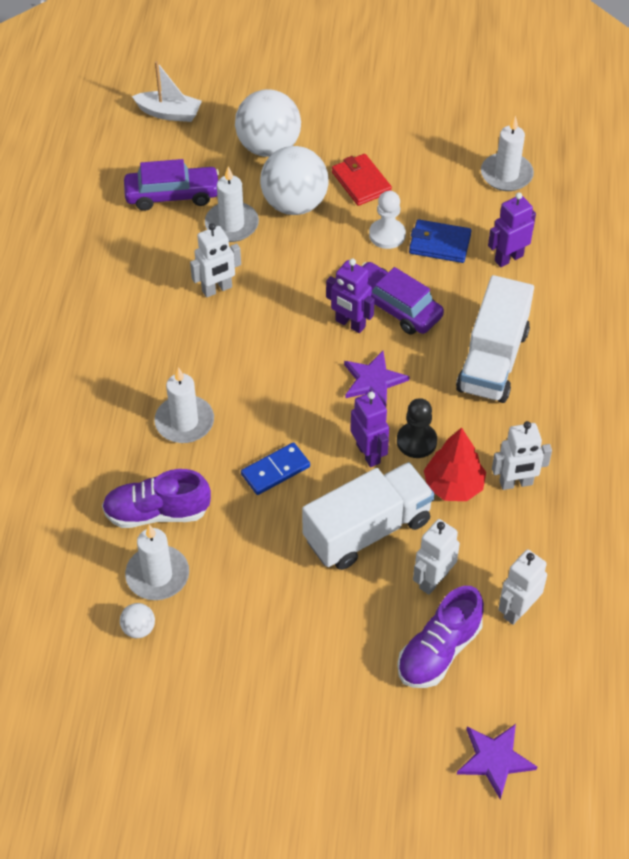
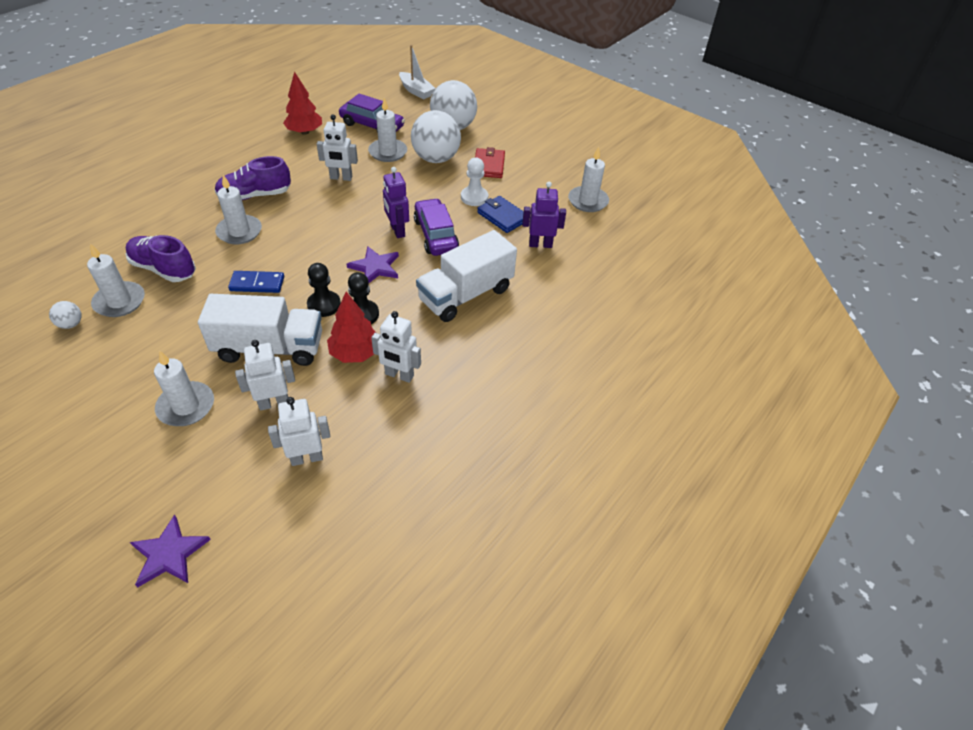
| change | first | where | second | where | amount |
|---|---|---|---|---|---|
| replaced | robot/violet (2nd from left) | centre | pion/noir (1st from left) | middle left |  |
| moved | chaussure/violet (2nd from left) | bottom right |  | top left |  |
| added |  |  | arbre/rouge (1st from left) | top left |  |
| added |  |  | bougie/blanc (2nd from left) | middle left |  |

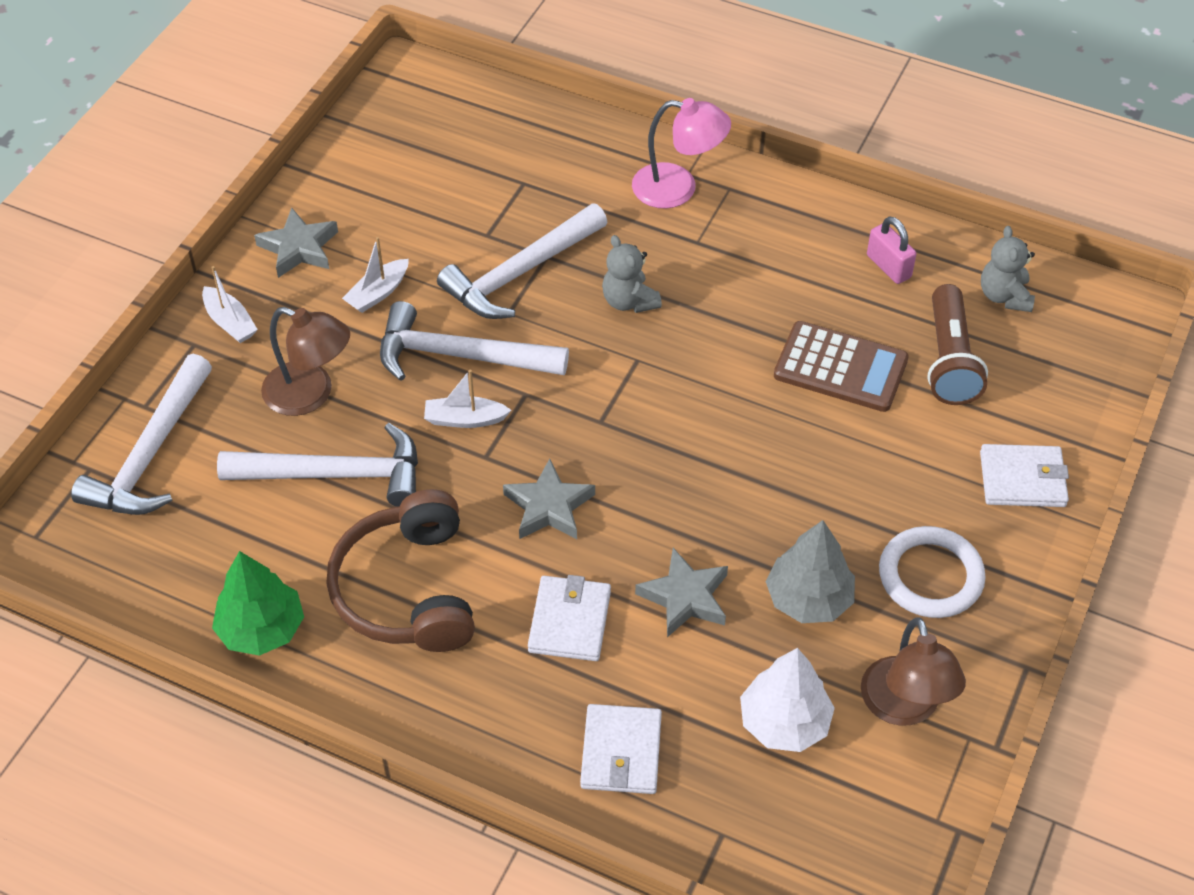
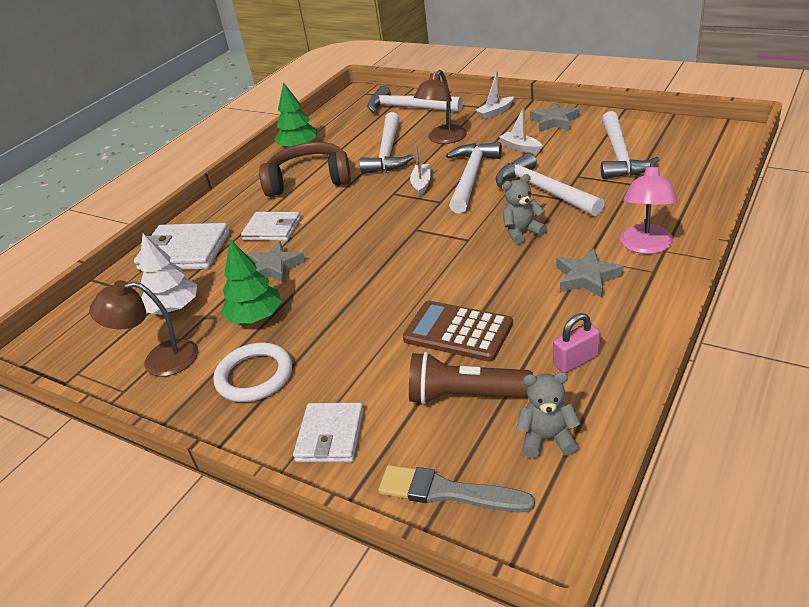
| change | first | where | second | where | amount |
|---|---|---|---|---|---|
| turned | calculatrice/marron | middle right |  | centre | 90 degrees clockwise |
| moved | étoile/gris (2nd from left in the first image) | centre | étoile/gris (3rd from left) | middle right |  |
| recoloured | arbre/gris | middle right | arbre/vert (1st from left) | middle left |  |
| resized | portefeuille/blanc (2nd from left in the first image) | bottom centre | portefeuille/blanc (1st from left) | middle left | x1.54 |
| added |  |  | marteau/blanc (5th from left) | top right |  |
| added |  |  | pinceau/gris | bottom centre |  |

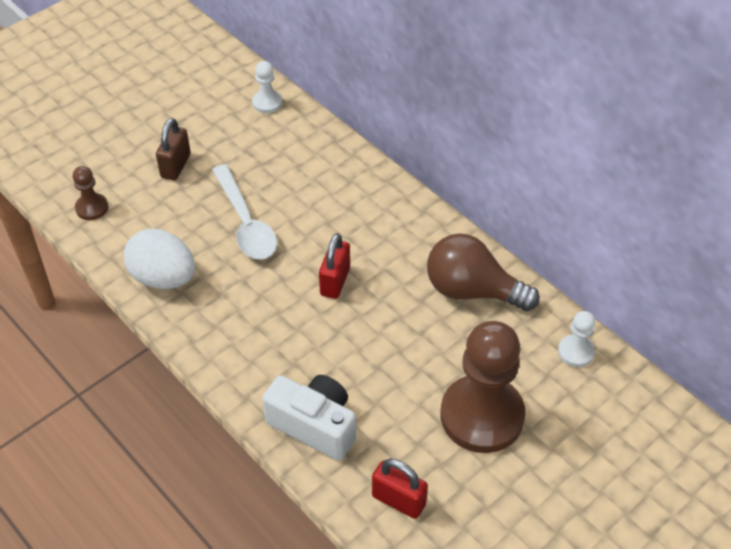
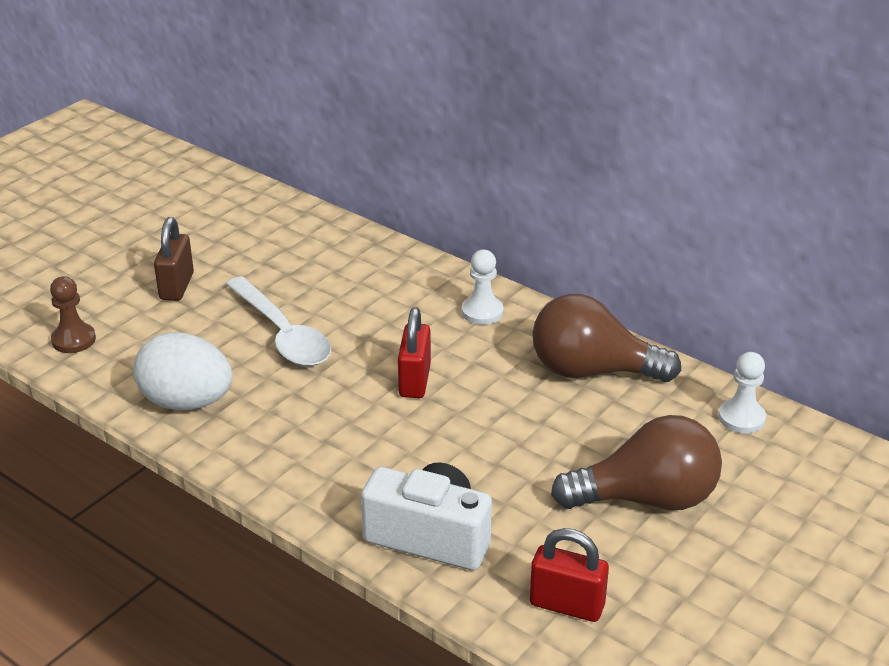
| change | first | where | second | where | amount |
|---|---|---|---|---|---|
| moved | pion/blanc (1st from left) | top centre |  | centre |  |
| replaced | pion/marron (2nd from left) | bottom centre | ampoule/marron (2nd from left) | bottom right |  |

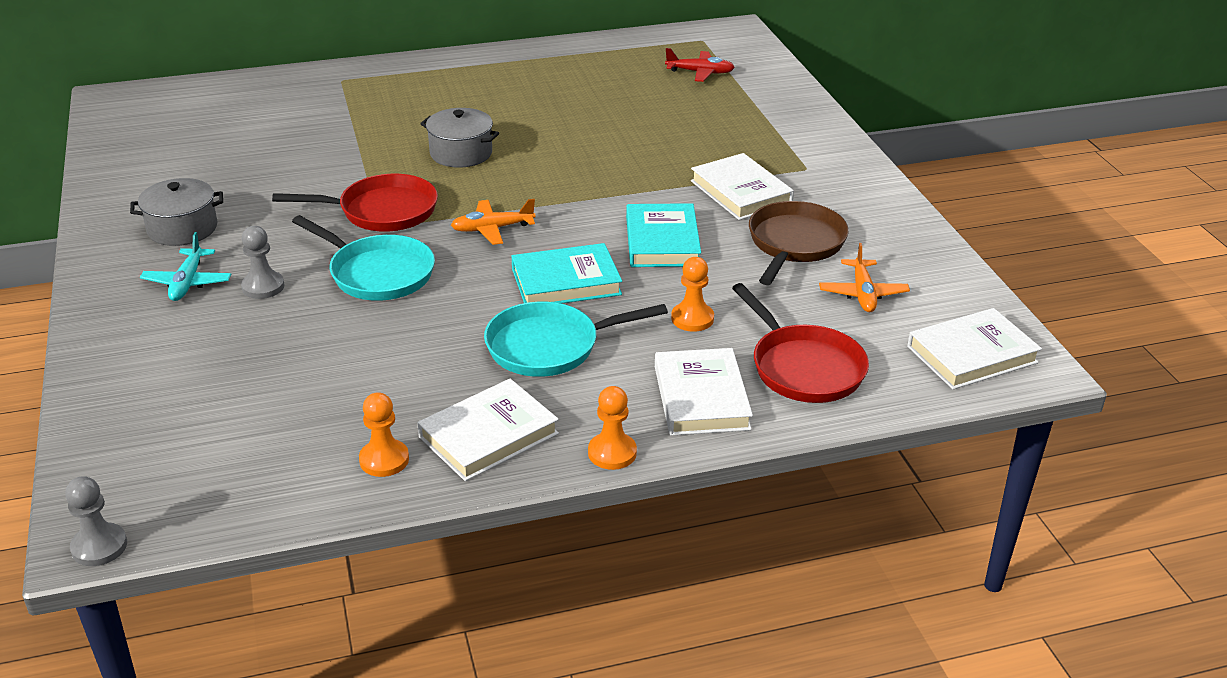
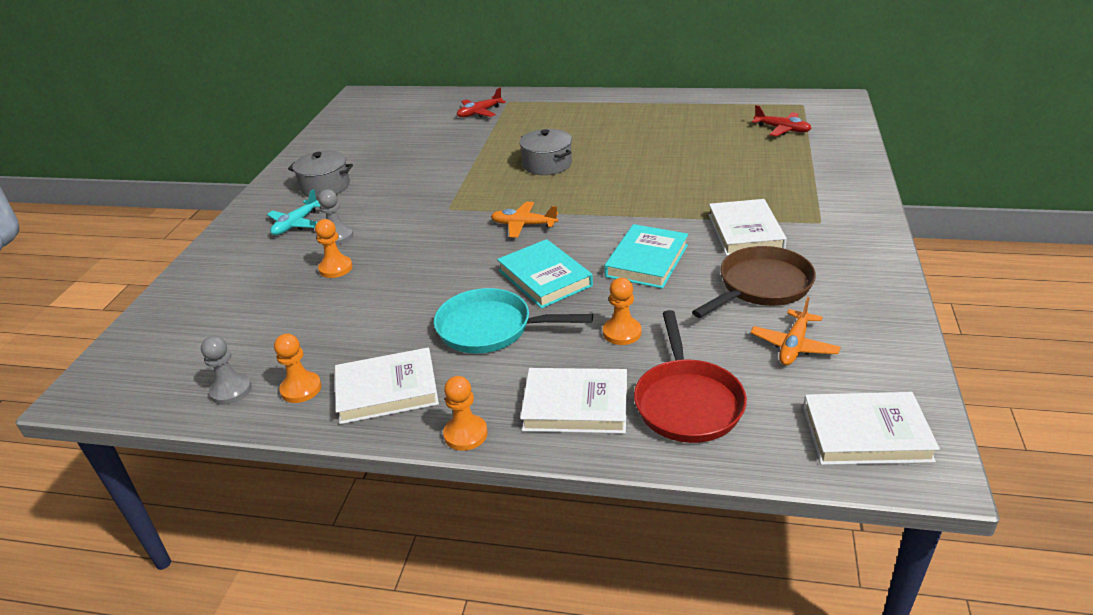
| change | first | where | second | where | amount |
|---|---|---|---|---|---|
| removed | poêle/rouge (1st from left) | top left |  |  |  |
| removed | poêle/turquoise (1st from left) | middle left |  |  |  |
| turned | livre/turquoise (1st from left) | centre |  | centre | 45 degrees clockwise |
| turned | livre/blanc (2nd from left) | centre |  | centre | 75 degrees clockwise |
| moved | pion/gris (1st from left) | bottom left |  | middle left |  |
| added |  |  | avion/rouge (1st from left) | top centre |  |
| added |  |  | pion/orange (2nd from left) | middle left |  |

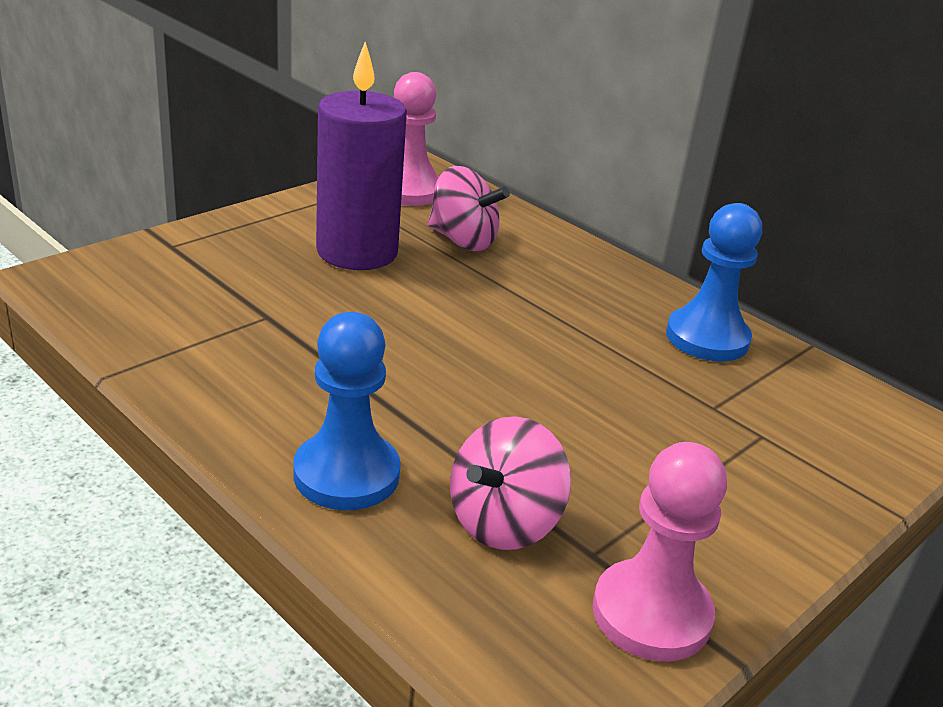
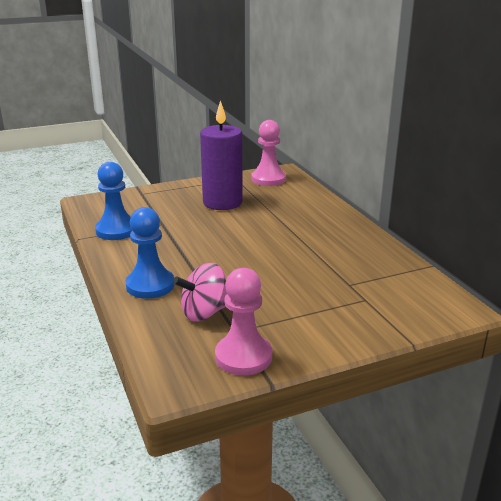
| change | first | where | second | where | amount |
|---|---|---|---|---|---|
| removed | toupie/rose (1st from left) | top centre |  |  |  |
| moved | pion/bleu (2nd from left in the first image) | middle right | pion/bleu (1st from left) | middle left |  |

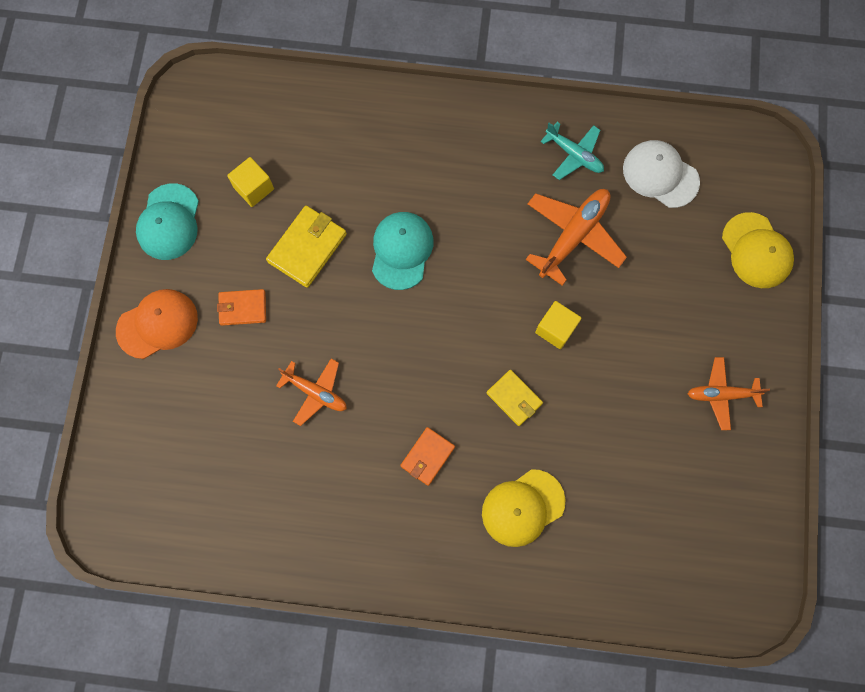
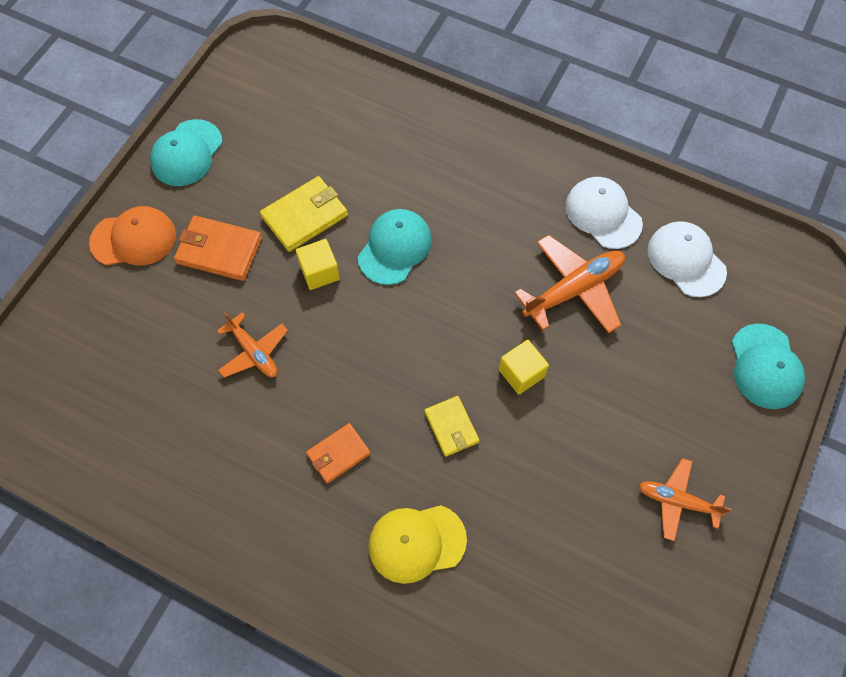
| change | first | where | second | where | amount |
|---|---|---|---|---|---|
| replaced | avion/turquoise | top centre | casquette/blanc (1st from left) | top right |  |
| moved | cube/jaune (1st from left) | top left |  | centre |  |
| recoloured | casquette/jaune (2nd from left) | middle right | casquette/turquoise (3rd from left) | middle right |  |
| resized | portefeuille/orange (1st from left) | middle left |  | middle left | x1.53 |

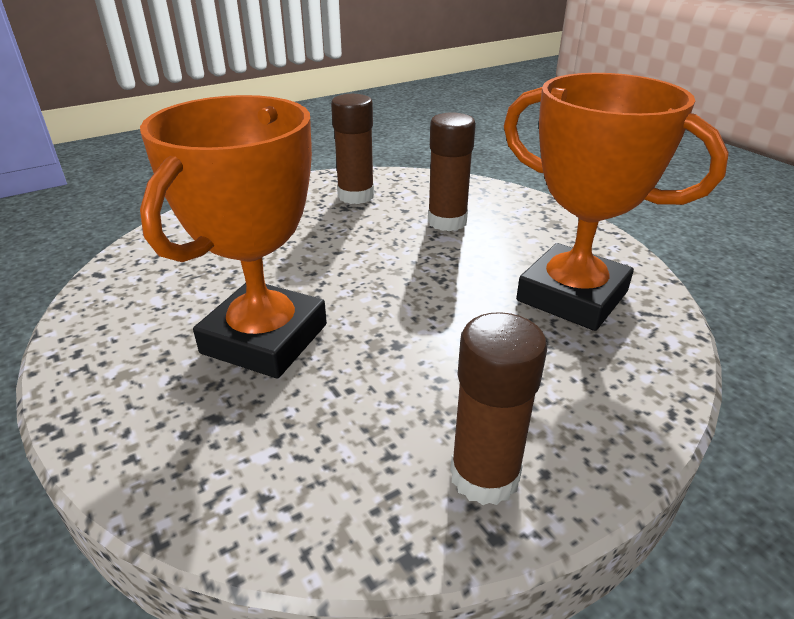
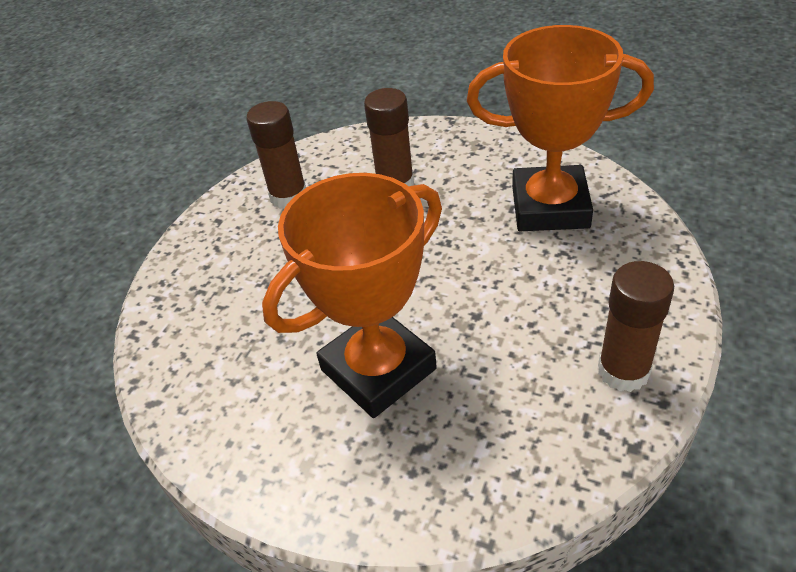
| change | first | where | second | where | amount |
|---|---|---|---|---|---|
| turned | trophée/orange (1st from left) | middle left |  | centre | 60 degrees clockwise |

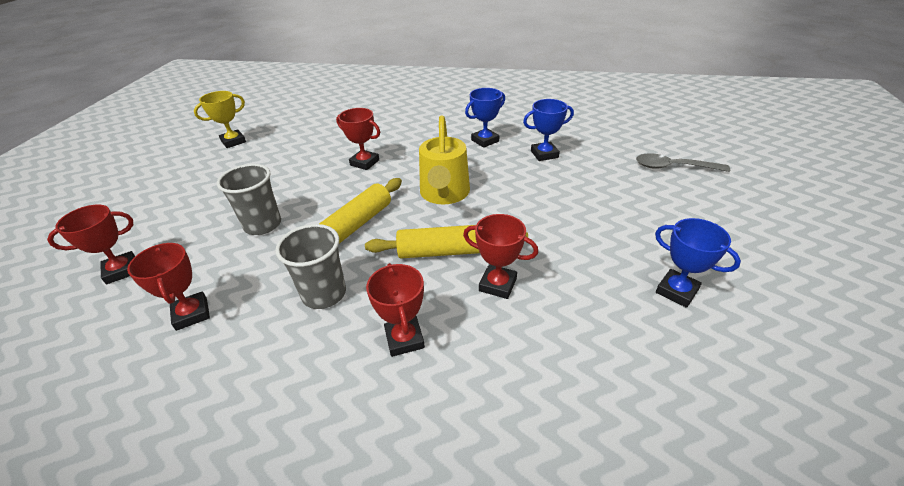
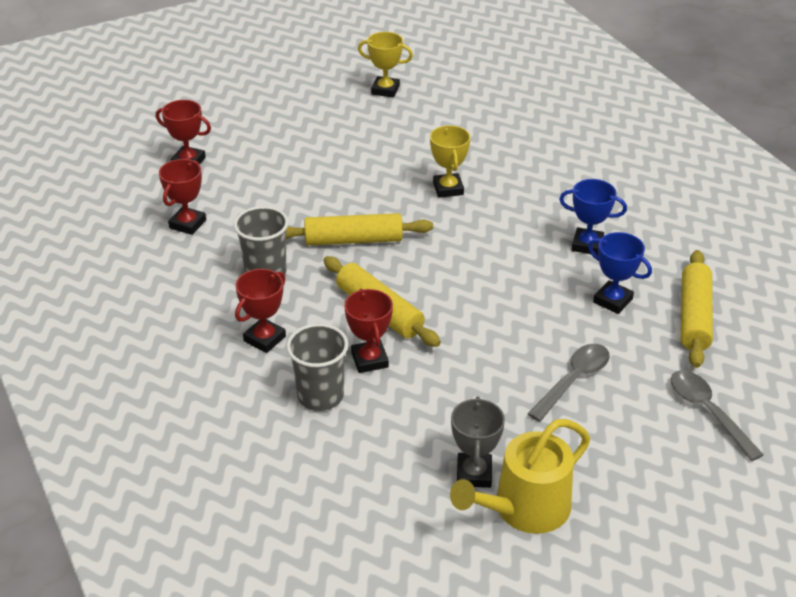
| change | first | where | second | where | amount |
|---|---|---|---|---|---|
| recoloured | trophée/rouge (3rd from left) | top centre | trophée/jaune (2nd from left) | top centre |  |
| moved | arrosoir/jaune | top centre |  | bottom centre |  |
| moved | gobelet/gris (1st from left in the first image) | middle left | gobelet/gris (2nd from left) | centre |  |
| recoloured | trophée/bleu (3rd from left) | middle right | trophée/gris | bottom centre |  |
| added |  |  | rouleau à pâtisserie/jaune (3rd from left) | middle right |  |
| added |  |  | cuillère/gris (1st from left) | middle right |  |

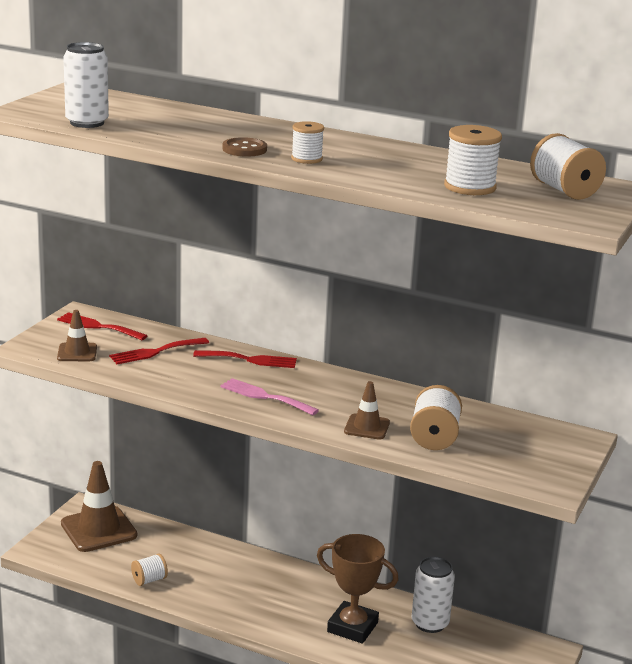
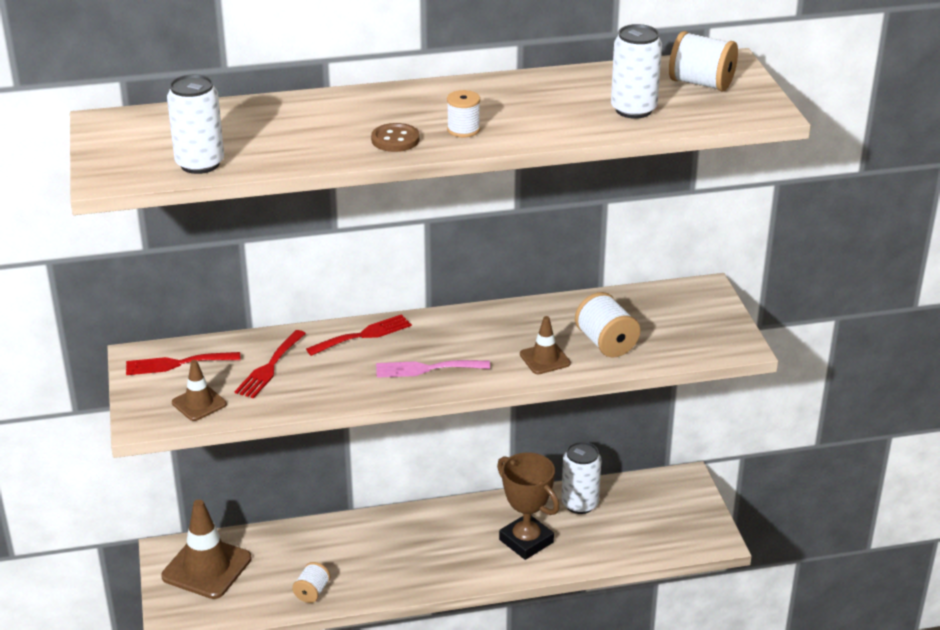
| change | first | where | second | where | amount |
|---|---|---|---|---|---|
| replaced | bobine/blanc (4th from left) | top right | canette/blanc (3rd from left) | top right |  |
| turned | trophée/marron | bottom centre |  | bottom centre | 60 degrees clockwise |

